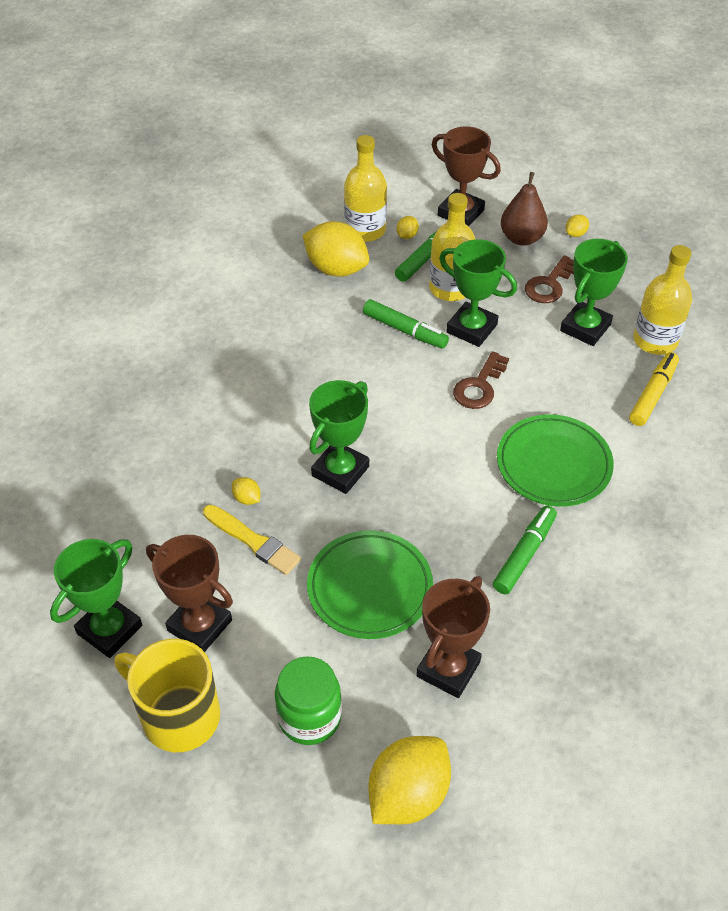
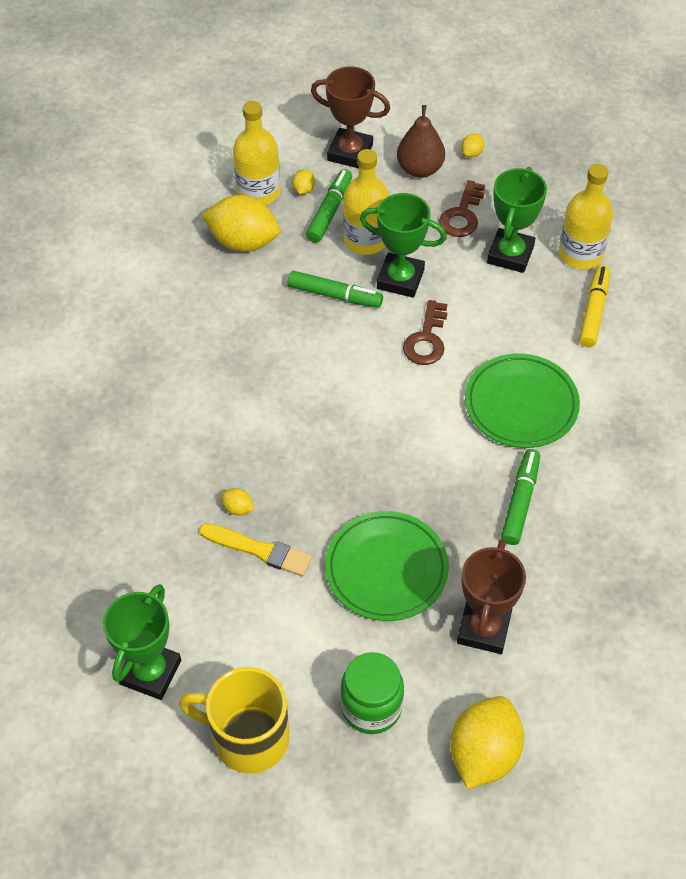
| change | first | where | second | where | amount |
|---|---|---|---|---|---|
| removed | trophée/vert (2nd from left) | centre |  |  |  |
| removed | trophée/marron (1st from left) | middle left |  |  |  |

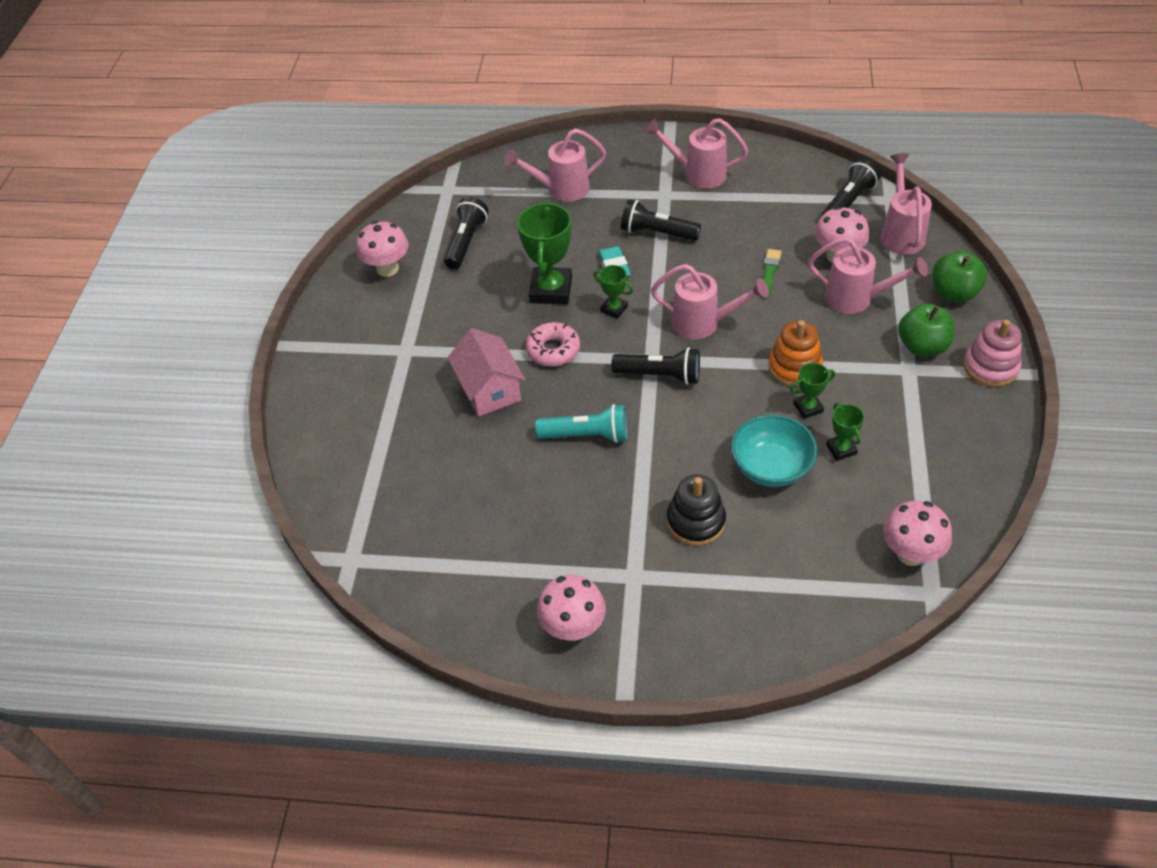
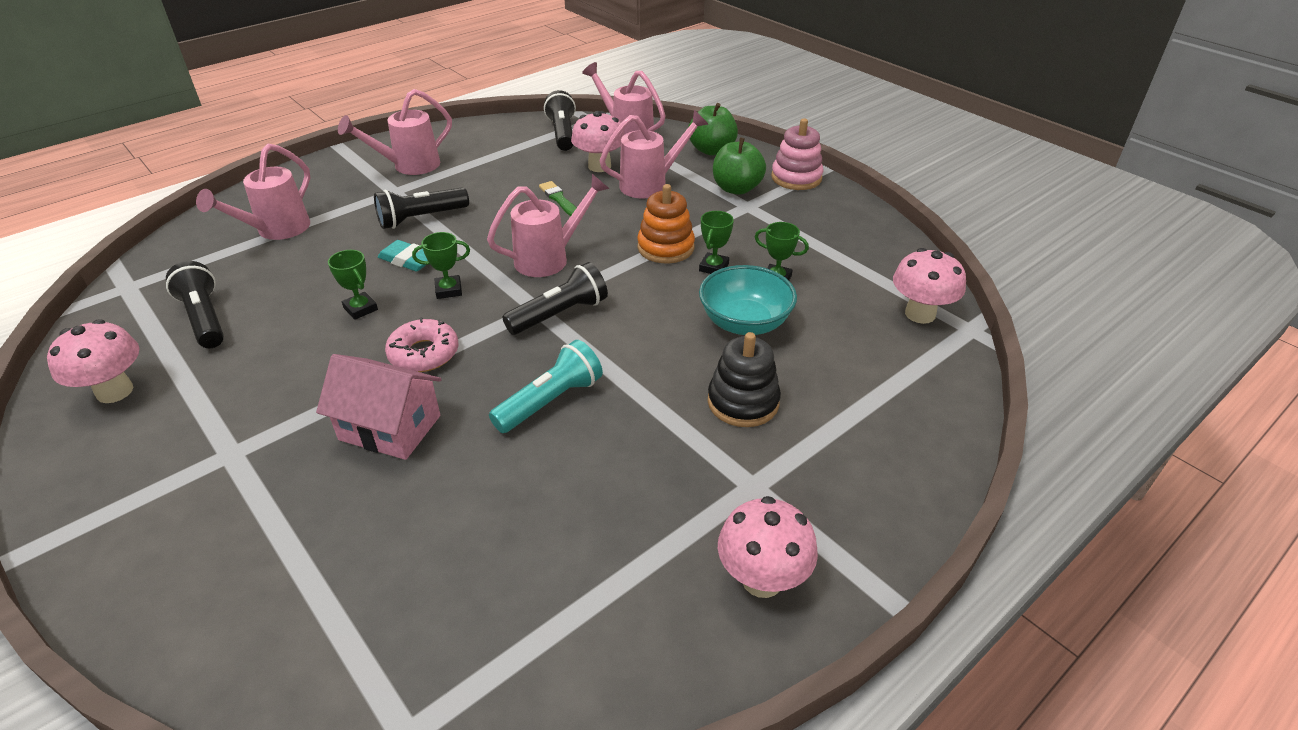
| change | first | where | second | where | amount |
|---|---|---|---|---|---|
| resized | trophée/vert (1st from left) | top centre |  | middle left | x0.51 |

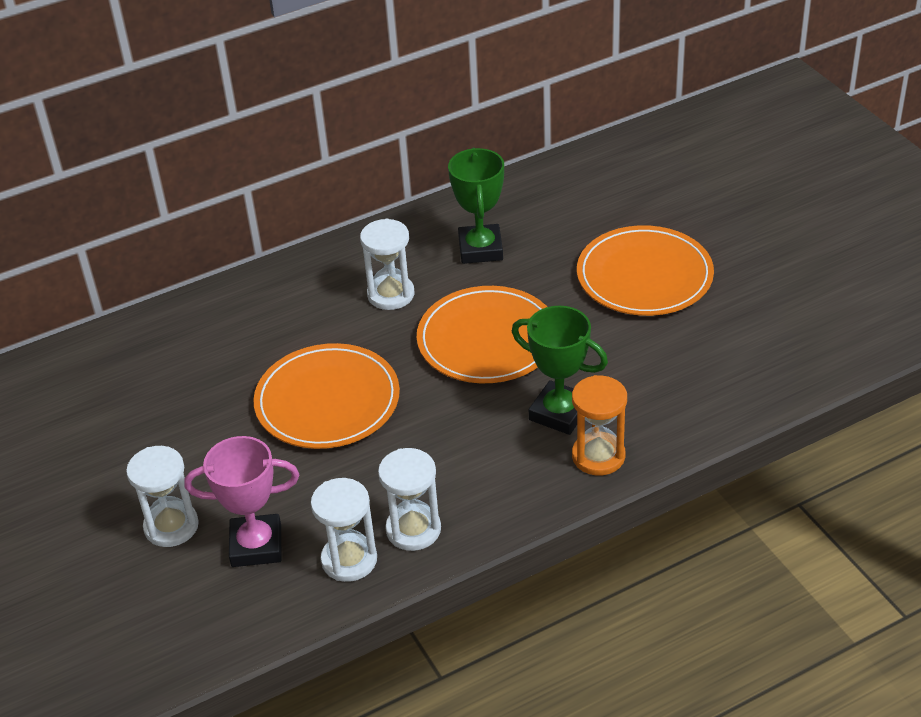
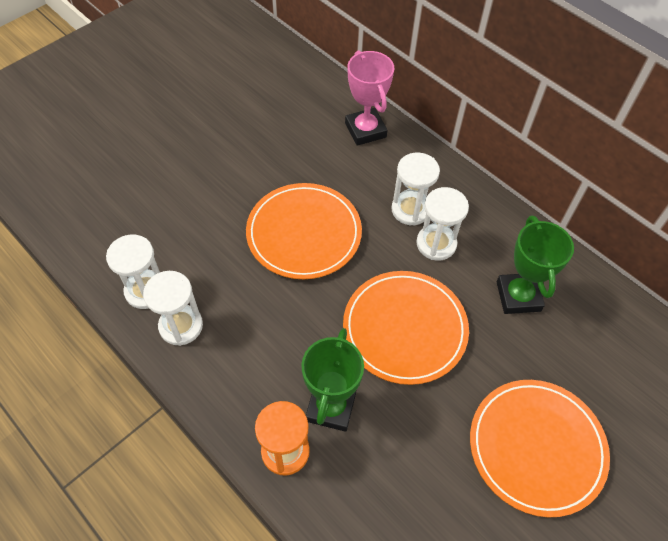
| change | first | where | second | where | amount |
|---|---|---|---|---|---|
| turned | trophée/vert (1st from left in the first image) | top centre | trophée/vert (2nd from left) | middle right | 75 degrees counterclockwise |
| moved | trophée/rose | bottom left |  | top centre |  |
| moved | sablier/blanc (1st from left in the first image) | bottom left | sablier/blanc (3rd from left) | centre |  |

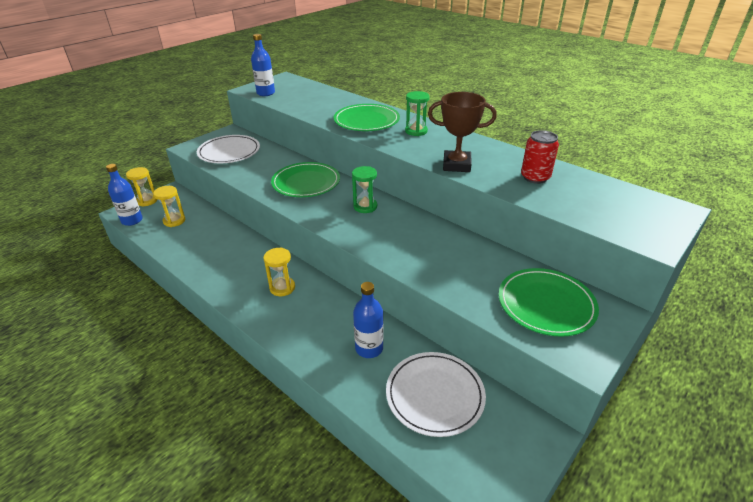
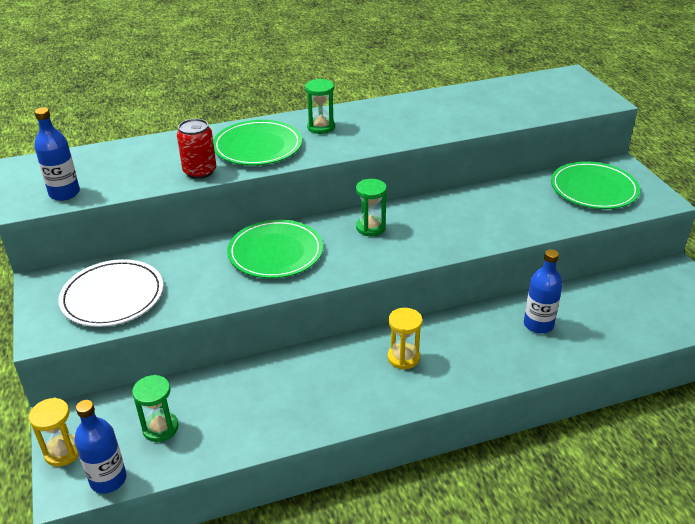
| change | first | where | second | where | amount |
|---|---|---|---|---|---|
| removed | trophée/marron | top centre |  |  |  |
| moved | canette/rouge | top right |  | top left |  |
| recoloured | sablier/jaune (2nd from left) | middle left | sablier/vert (1st from left) | bottom left |  |
| removed | assiette/blanc (2nd from left) | bottom centre |  |  |  |

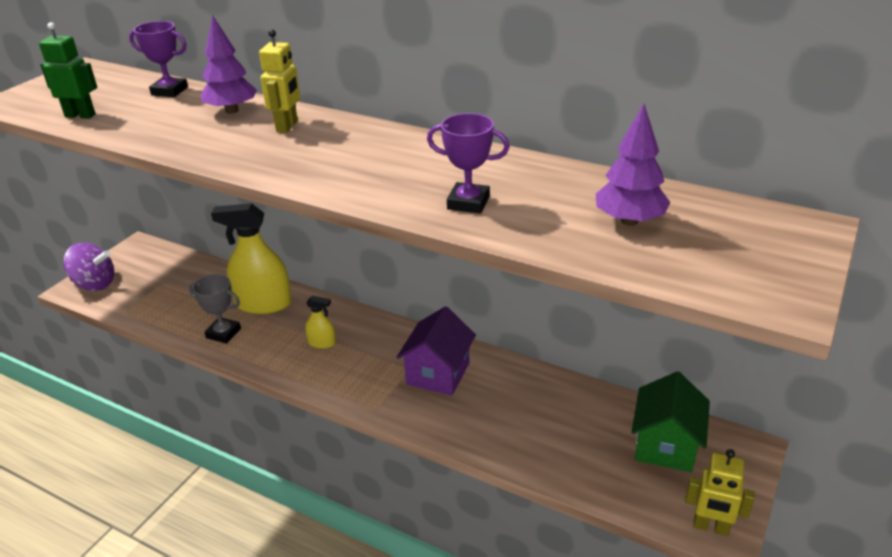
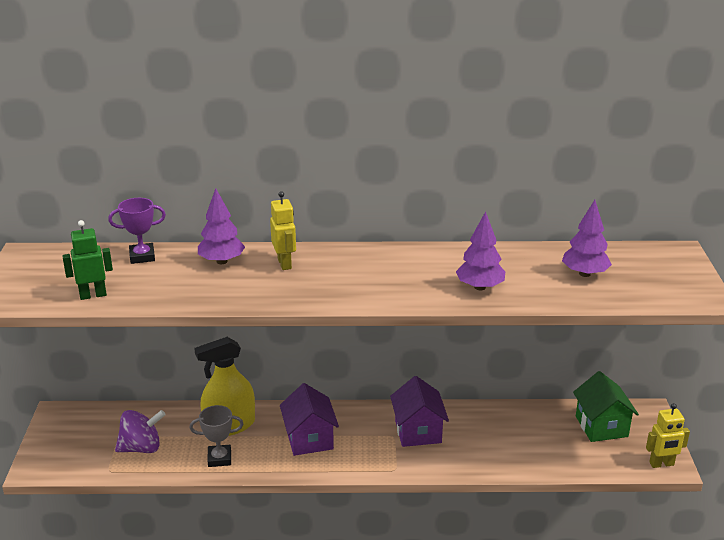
| change | first | where | second | where | amount |
|---|---|---|---|---|---|
| replaced | trophée/violet (2nd from left) | top centre | arbre/violet (2nd from left) | centre |  |
| moved | toupie/violet | middle left |  | bottom left |  |
| replaced | vaporisateur/jaune (2nd from left) | centre | maison/violet (1st from left) | bottom centre |  |

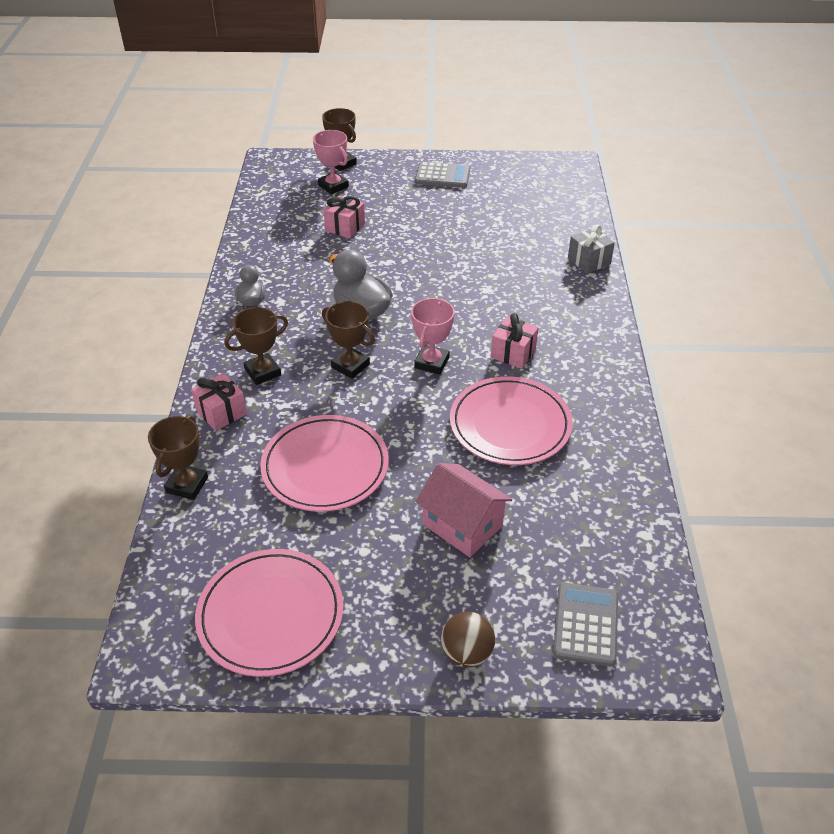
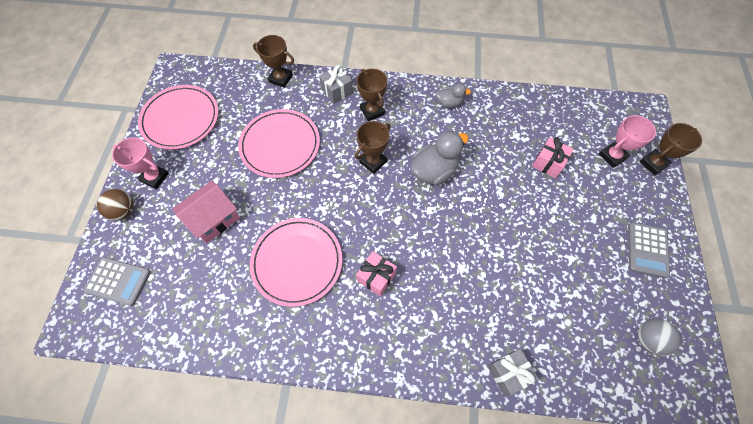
| change | first | where | second | where | amount |
|---|---|---|---|---|---|
| moved | trophée/rose (2nd from left in the first image) | centre | trophée/rose (1st from left) | middle left |  |
| recoloured | cadeau/rose (1st from left) | middle left | cadeau/gris (1st from left) | top centre |  |
| added |  |  | balle/gris | bottom right |  |

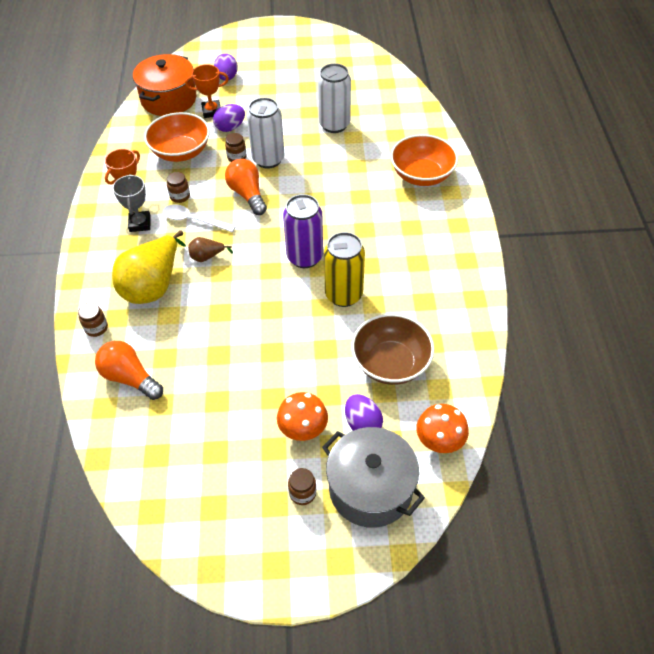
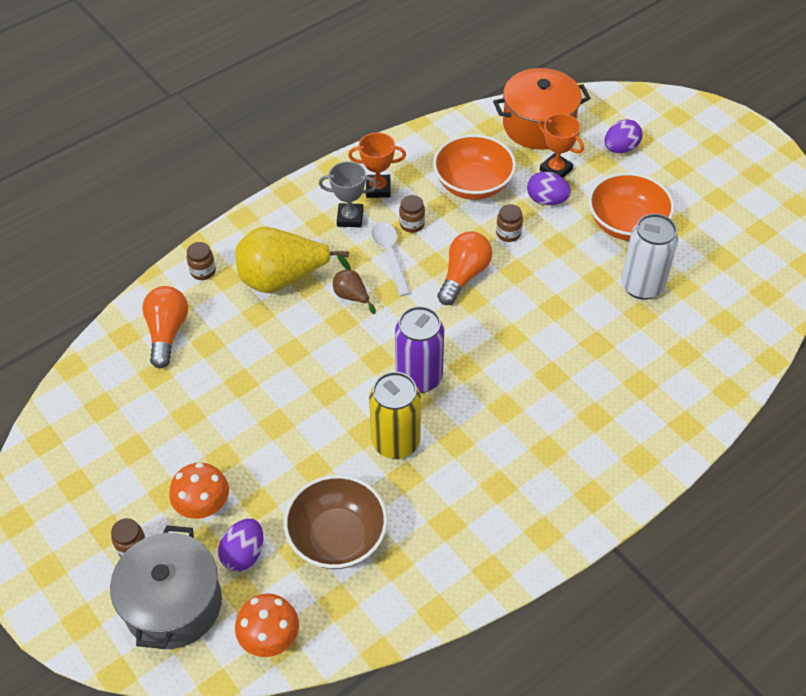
| change | first | where | second | where | amount |
|---|---|---|---|---|---|
| removed | canette/blanc (1st from left) | top centre |  |  |  |
| moved | bol/orange (2nd from left) | top centre |  | top right |  |
| turned | trophée/gris | top left |  | top centre | 45 degrees clockwise |

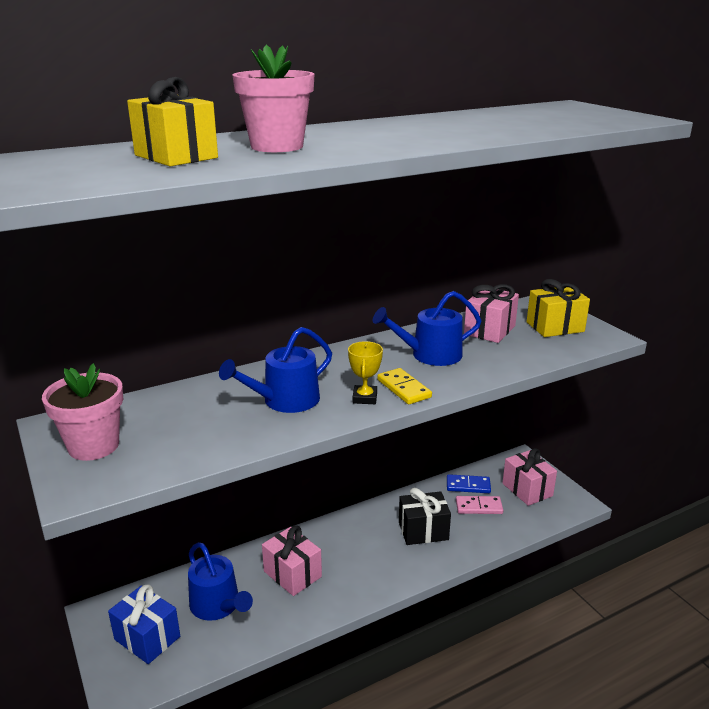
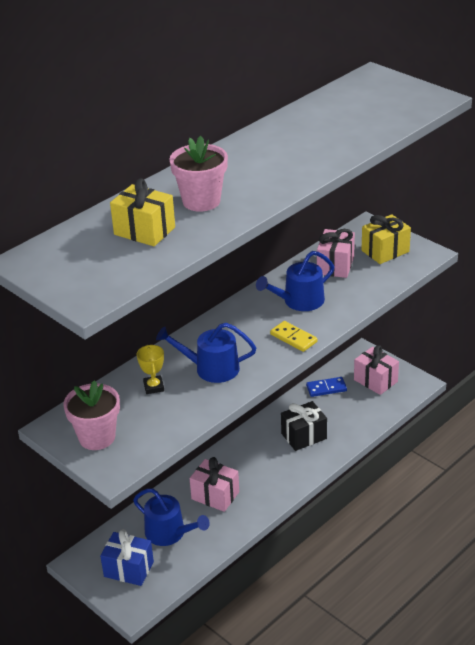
| change | first | where | second | where | amount |
|---|---|---|---|---|---|
| turned | arrosoir/bleu (2nd from left) | centre |  | centre | 60 degrees clockwise |
| moved | trophée/jaune | centre |  | middle left |  |
| removed | domino/rose | bottom right |  |  |  |

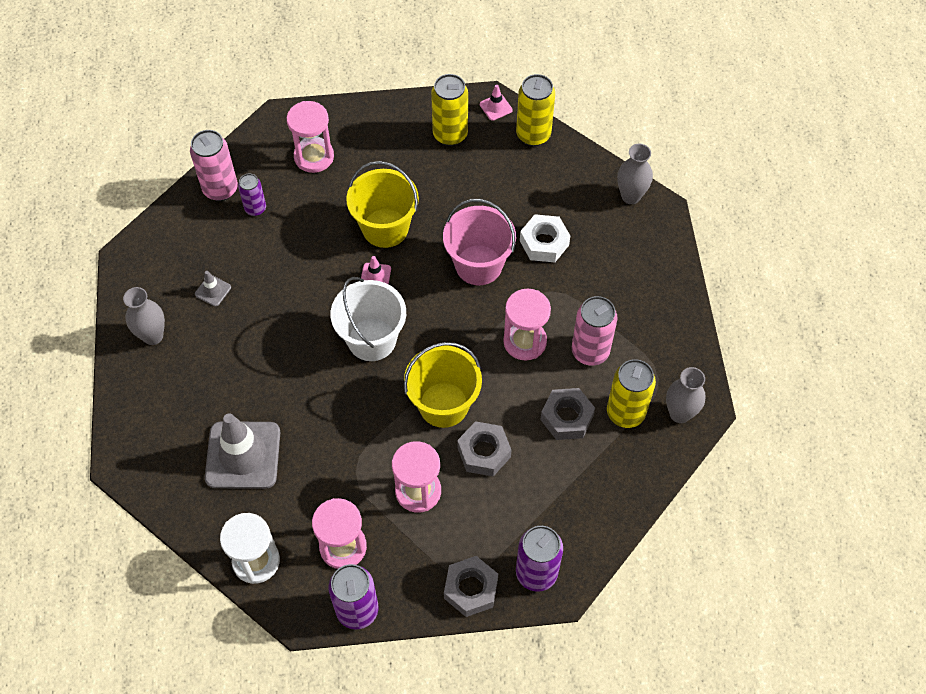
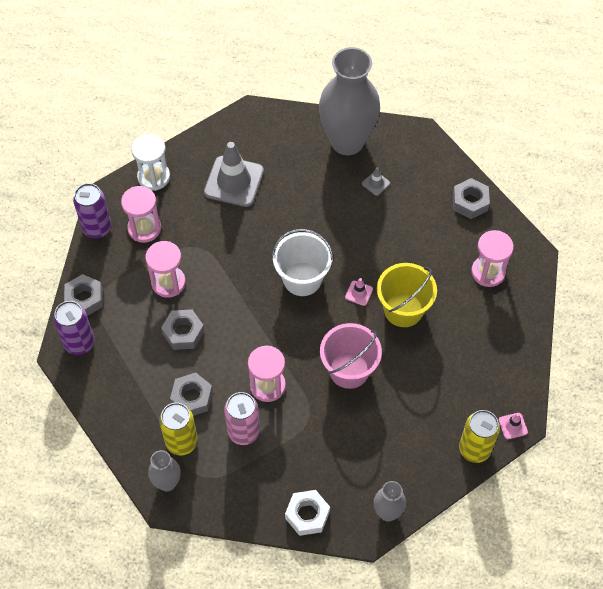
| change | first | where | second | where | amount |
|---|---|---|---|---|---|
| removed | canette/jaune (1st from left) | top centre |  |  |  |
| replaced | canette/rose (1st from left) | top left | écrou/gris (4th from left) | middle right |  |
| removed | canette/violet (1st from left) | top left |  |  |  |
| moved | écrou/blanc | centre |  | bottom centre |  |
| resized | vase/gris (1st from left in the first image) | middle left | vase/gris (2nd from left) | top centre | x2.16 |
| removed | seau/jaune (2nd from left) | centre |  |  |  |

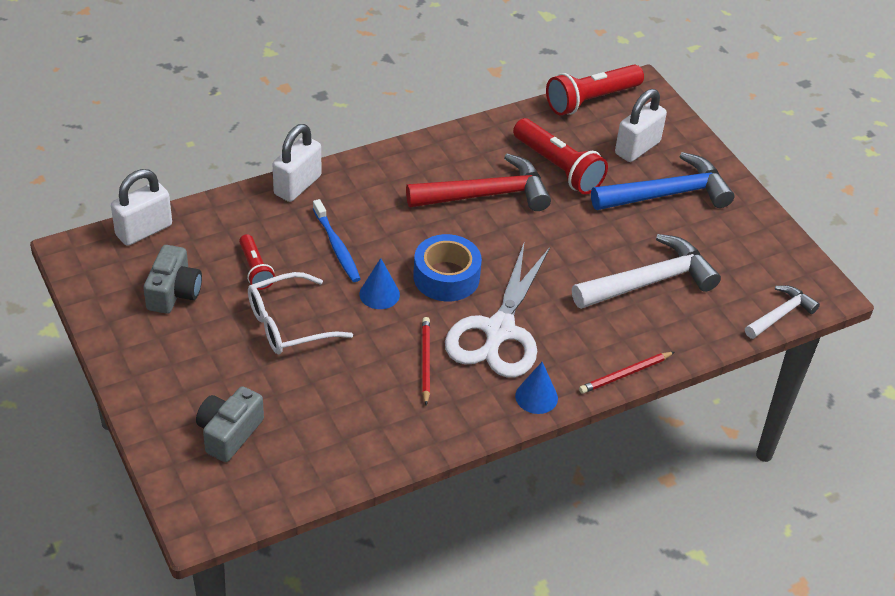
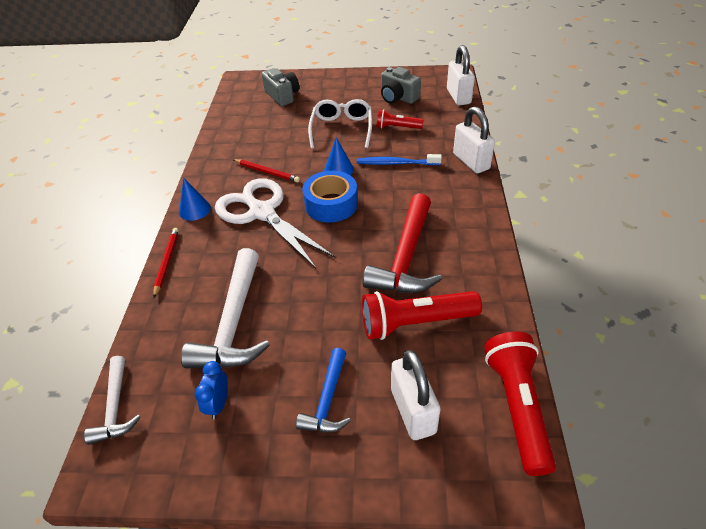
| change | first | where | second | where | amount |
|---|---|---|---|---|---|
| resized | marteau/bleu | top right |  | bottom centre | x0.57 |
| added |  |  | réveil/bleu | bottom left |  |

